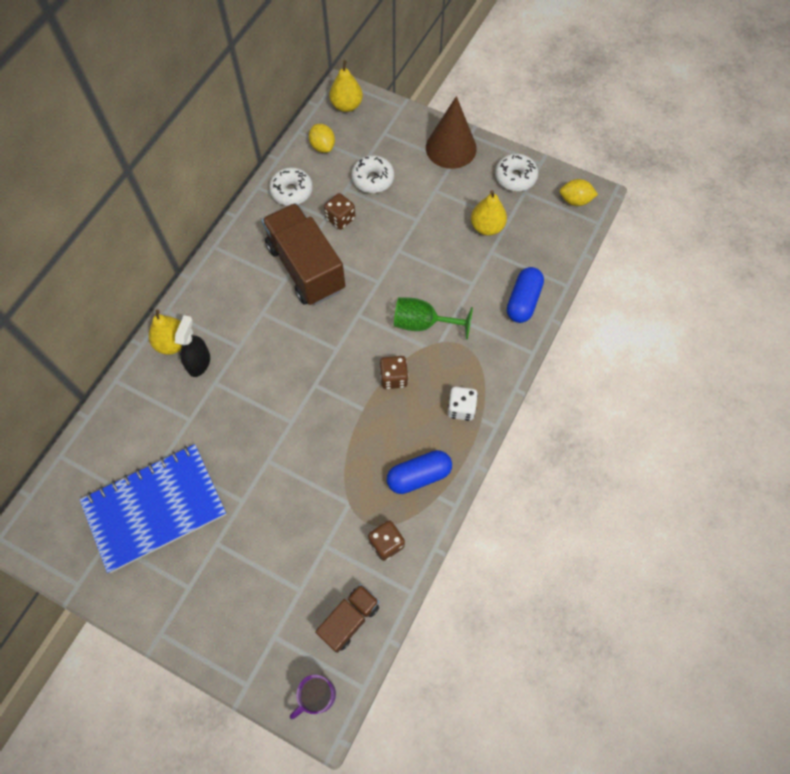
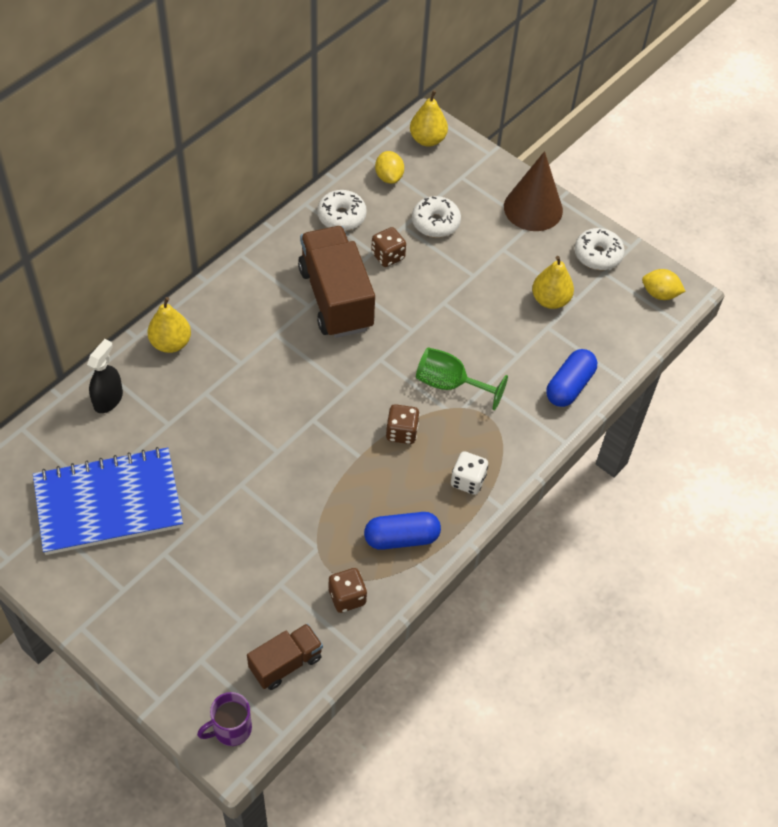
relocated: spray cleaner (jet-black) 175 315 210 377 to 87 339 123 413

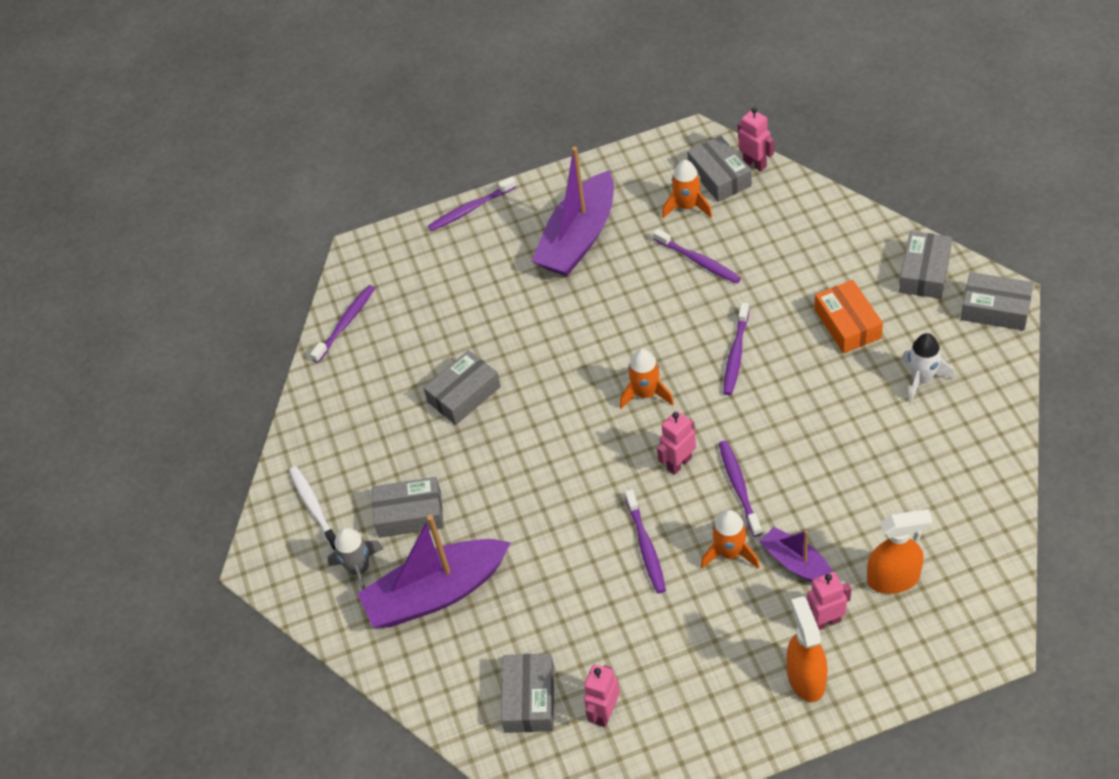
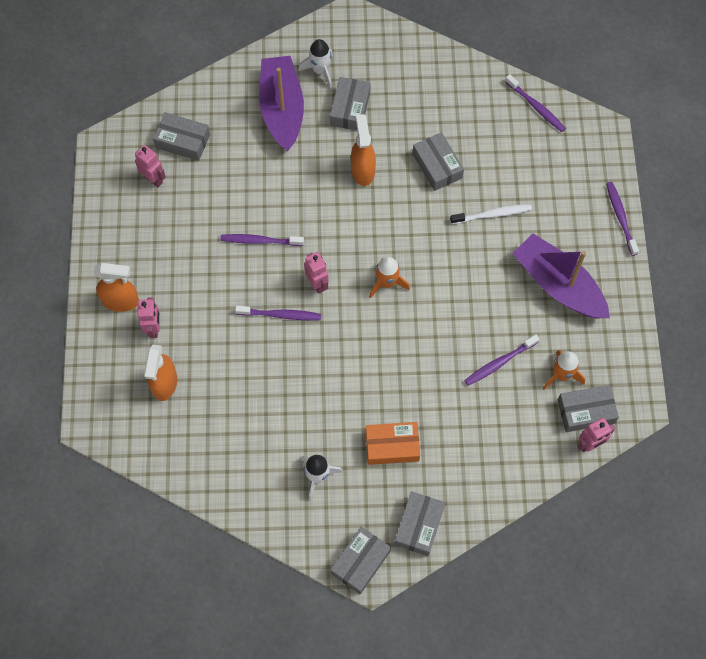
missing: spaceship (orange) 701 510 760 569; tooth brush (royal purple) 723 303 749 395; toy boat (royal purple) 760 527 833 582
appeared: spray cleaner (orange) 351 114 376 186
relocated: tooth brush (pure white) 289 466 336 551 to 450 204 532 224
colour: spaceship (ash-grey) 327 528 384 590 to spaceship (pure white) 298 39 333 88
spun: parcel (ash-grey) 899 231 952 299 = 394 491 445 556 75 degrees clockwise

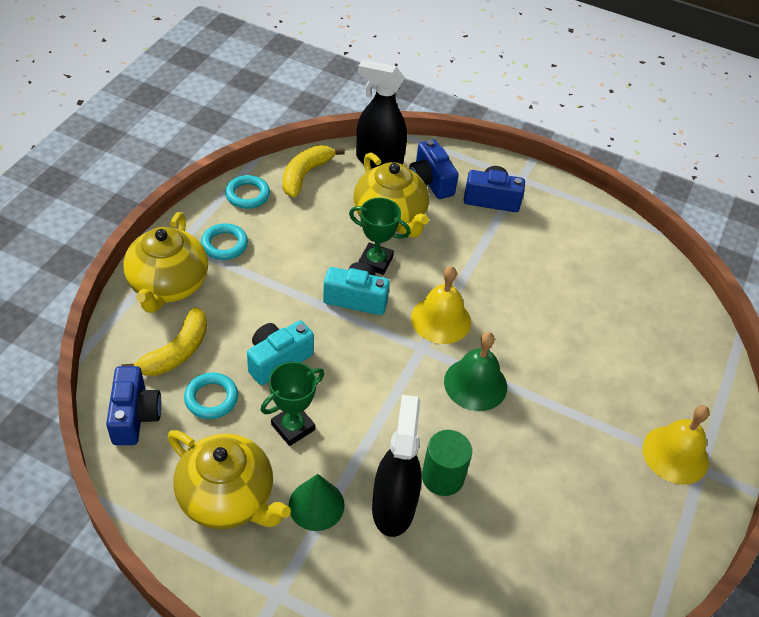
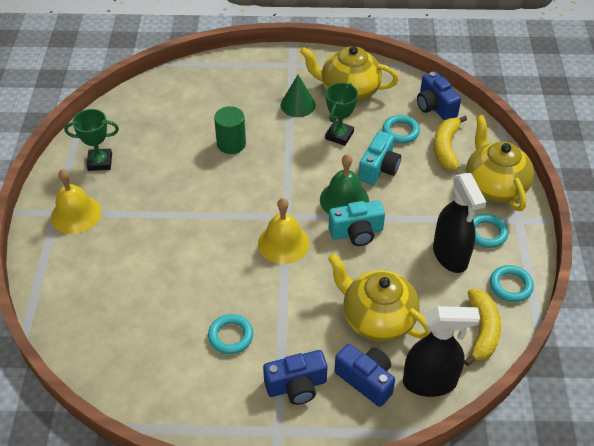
appeared: torus (teal) 208 314 253 354
relocated: award cup (emerald) 349 198 411 275 to 64 109 119 171; spray cleaner (jet-black) 372 395 422 537 to 433 173 486 273; hand bell (emerald) 444 332 507 411 to 320 154 369 214

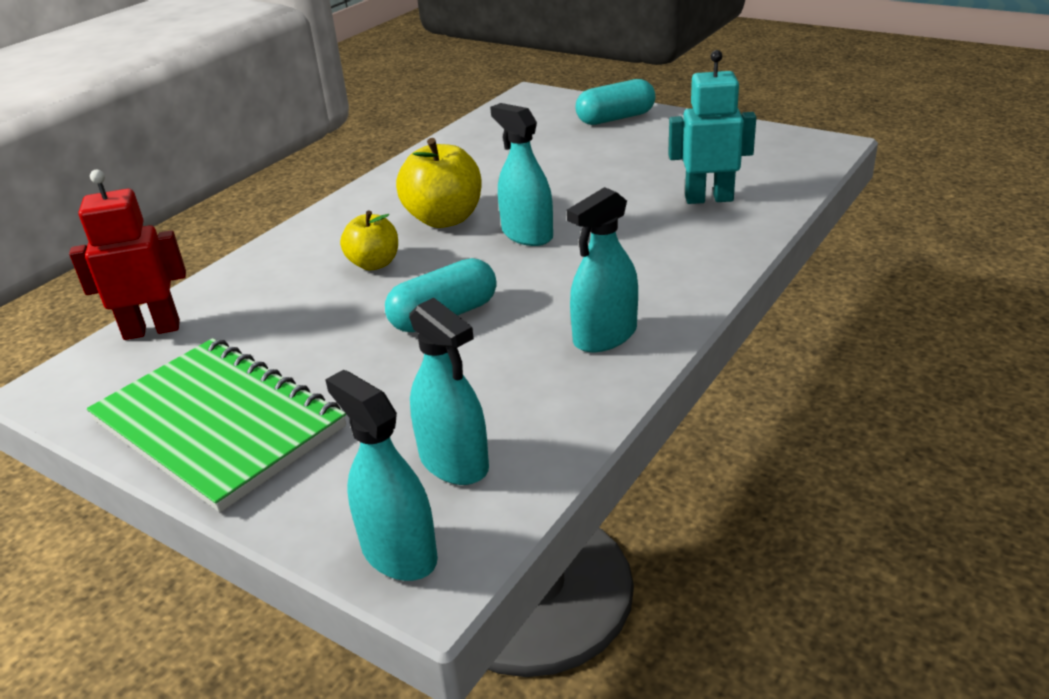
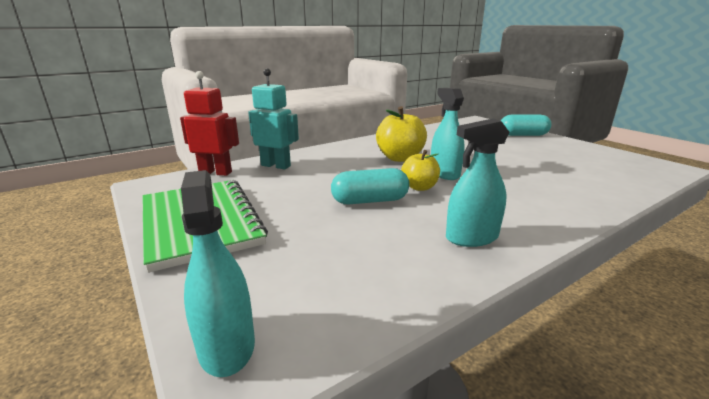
missing: spray cleaner (teal) 409 298 489 485
relocated: apple fruit (yellow) 340 210 398 270 to 401 150 440 191; robot figure (teal) 668 50 756 204 to 248 68 299 169

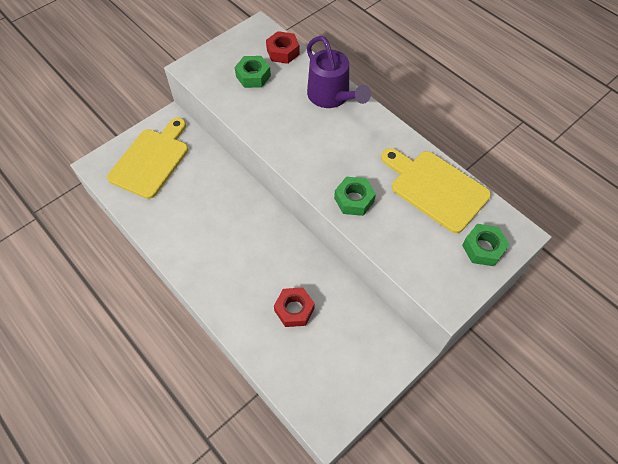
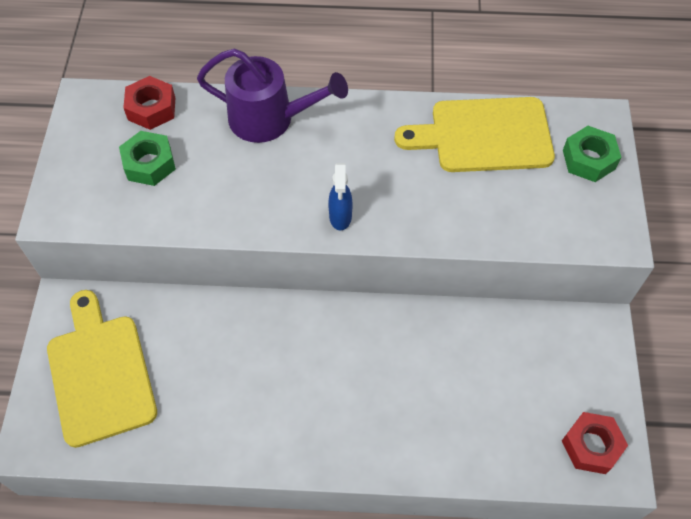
missing: hexagon nut (emerald) 334 177 376 216
appeared: spray cleaner (blue) 328 163 353 230
relocated: hexagon nut (red) 274 288 315 327 to 562 412 628 474

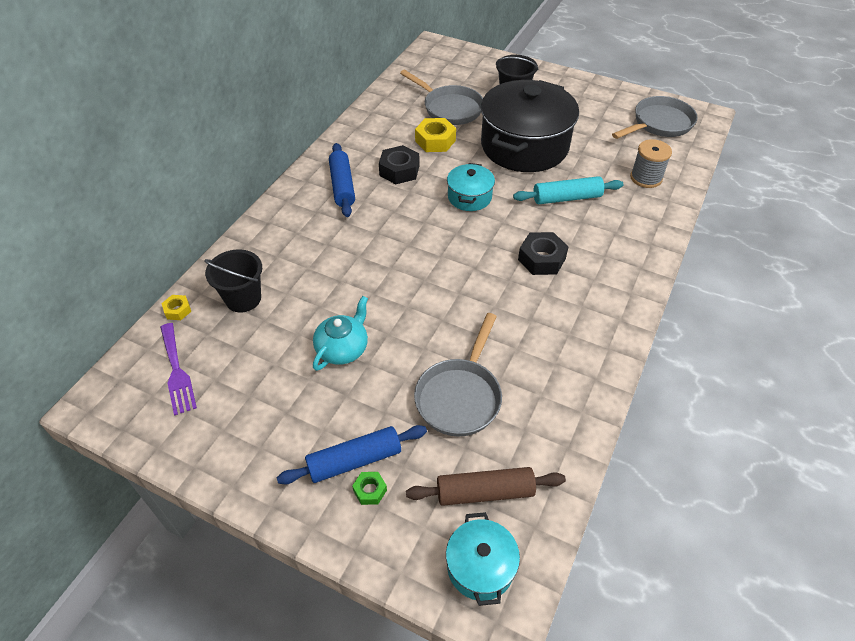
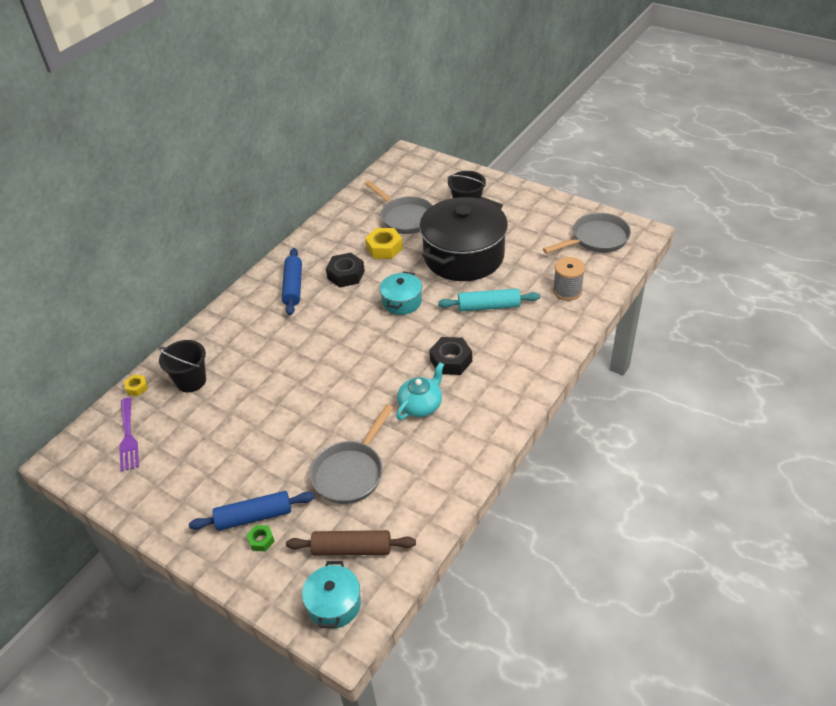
relocated: china teapot (teal) 313 296 368 371 to 396 362 444 420

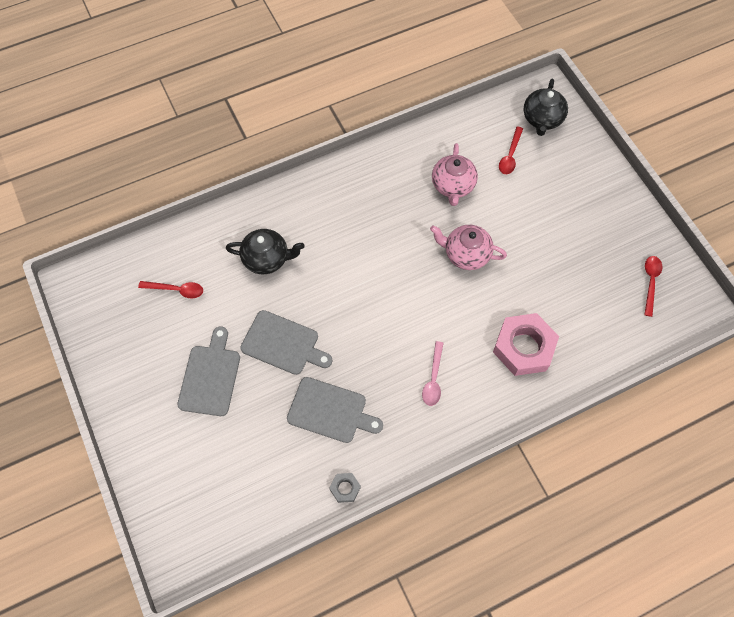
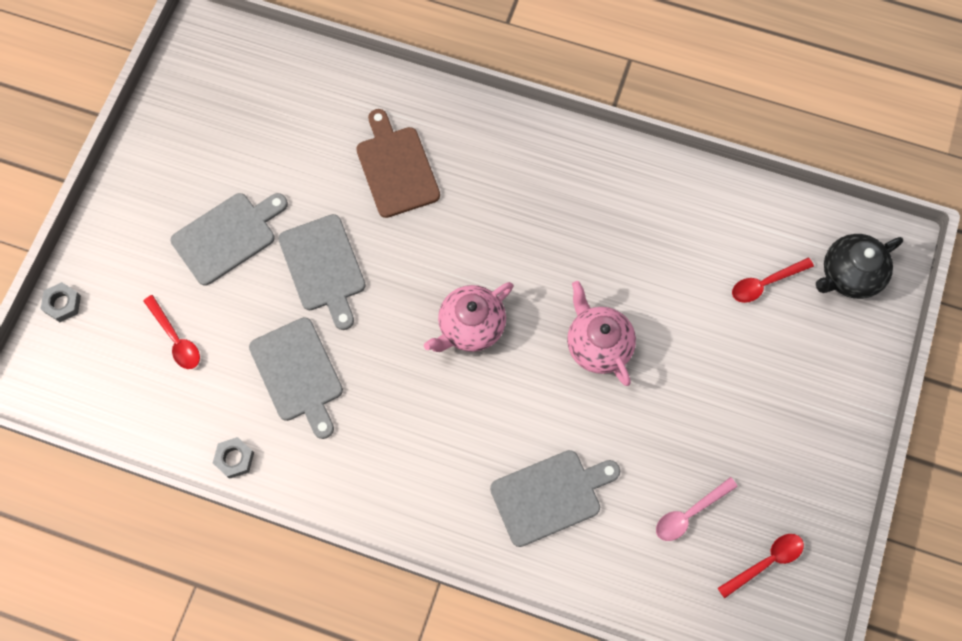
appeared: hexagon nut (ash-grey) 41 282 81 322
relocated: teaspoon (red) 138 281 203 298 to 143 295 200 369; teaspoon (rose-pink) 422 341 443 406 to 656 477 738 541; china teapot (rose-pink) 432 143 478 206 to 424 282 514 352
exchanged: china teapot (jet-black) 226 229 305 274 to chopping board (dark brown) 356 109 440 218; hexagon nut (rose-pink) 493 313 559 376 to chopping board (ash-grey) 490 450 620 547

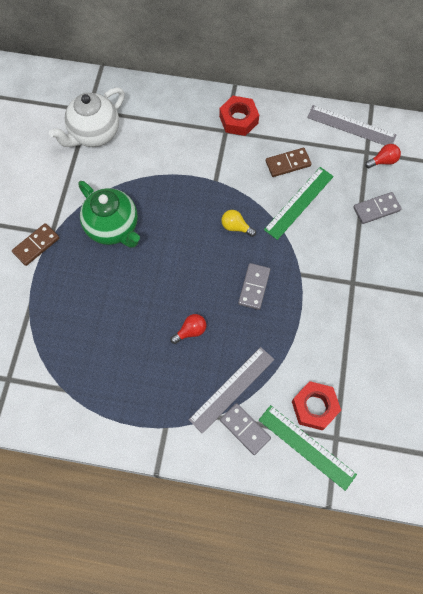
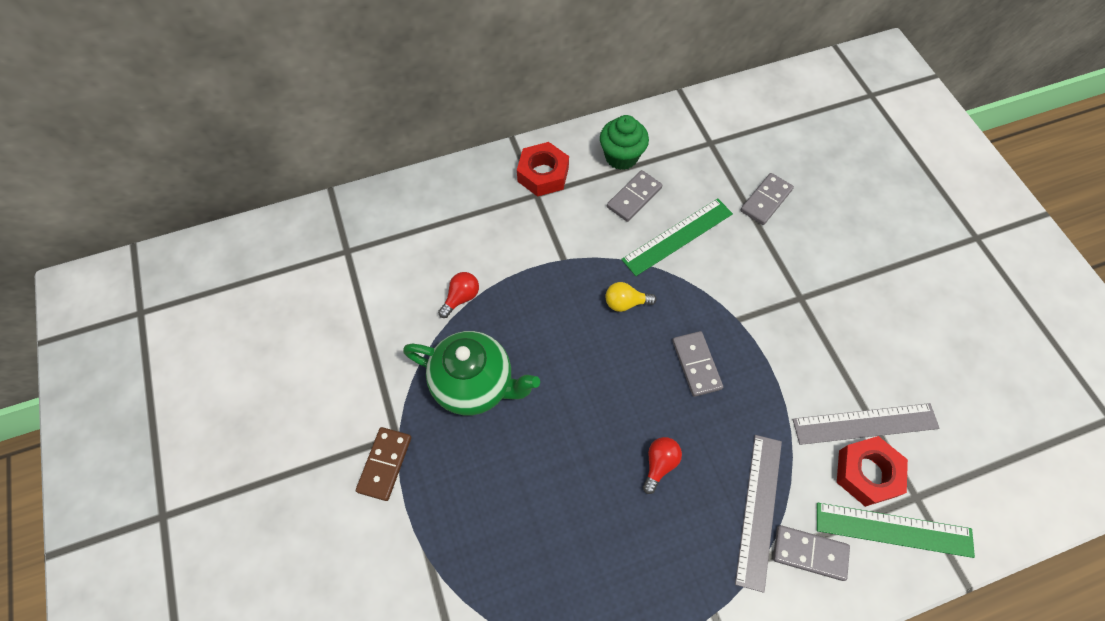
missing: china teapot (pure white) 49 87 125 147
appeared: cupcake (emerald) 600 115 649 170
relocated: straightedge (ash-grey) 307 105 397 145 to 793 403 940 445; bulb (red) 365 144 401 168 to 438 272 479 318
colour: domino (dark brown) 266 148 312 177 to domino (ash-grey) 607 170 662 222
spun: straightedge (emerald) 264 167 334 240 = 621 198 733 276 45 degrees clockwise

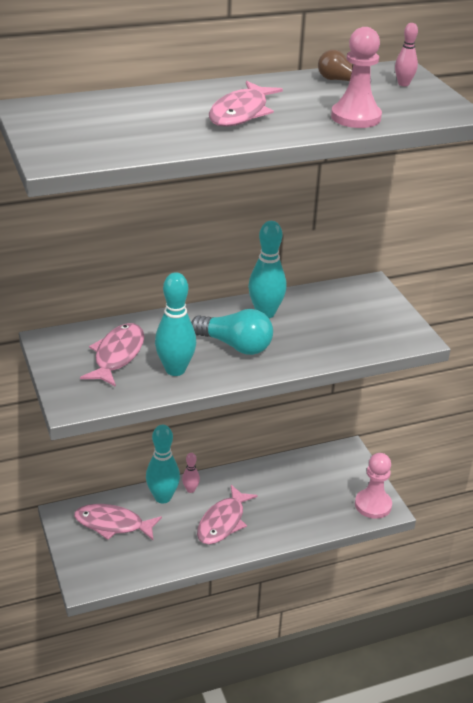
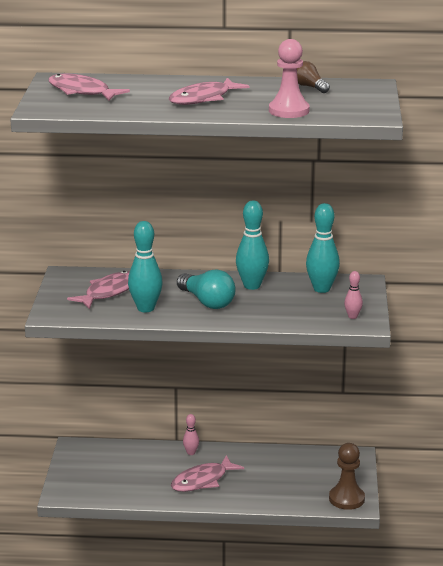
relocated: fish (rose-pink) 74 504 162 540 to 48 73 130 101; bowling pin (teal) 146 425 180 504 to 306 203 340 293; bowling pin (rose-pink) 395 23 418 86 to 344 271 363 319
colour: game pawn (rose-pink) 355 453 392 519 to game pawn (dark brown) 329 443 365 510

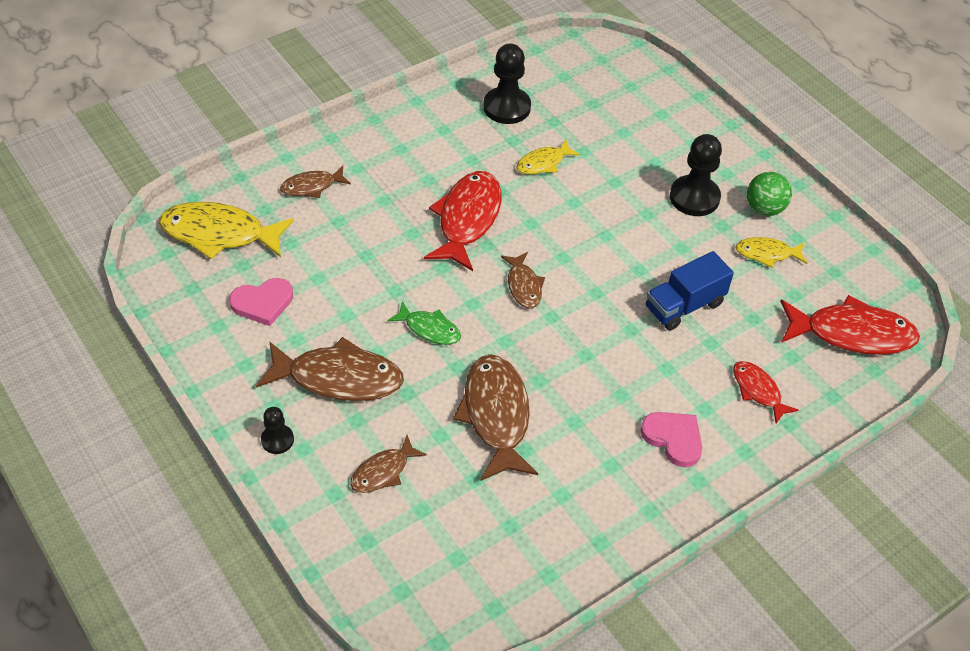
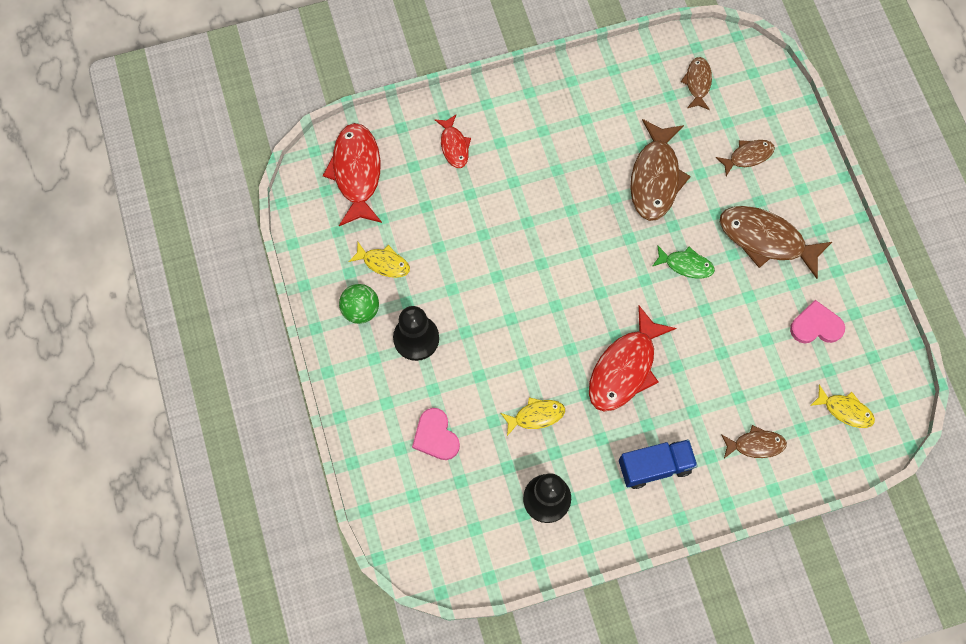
missing: game pawn (jet-black) 261 407 294 454
relocated: fish (dark brown) 501 252 545 309 to 681 57 712 110; heart (rose-pink) 641 412 702 467 to 412 408 460 460; truck (blue) 646 251 734 330 to 619 439 698 489
spun: fish (emerald) 387 301 461 345 = 652 245 715 278 150 degrees clockwise; fish (red) 780 295 920 355 = 323 123 382 226 60 degrees clockwise
size: fish (yellow) 159 202 294 259 = 810 384 875 428 x0.54

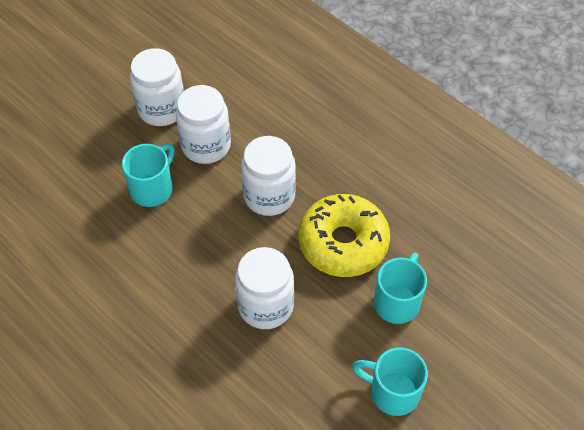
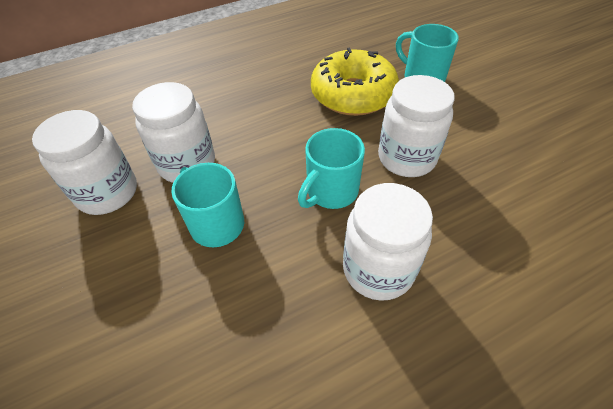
relocated: preserve jar (pure white) 241 136 296 216 to 343 183 433 301; mug (teal) 352 347 428 416 to 298 128 365 209

